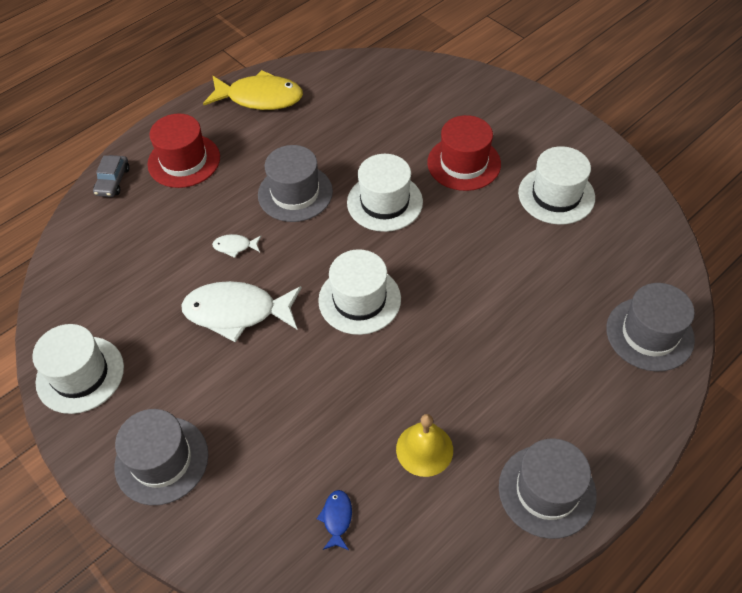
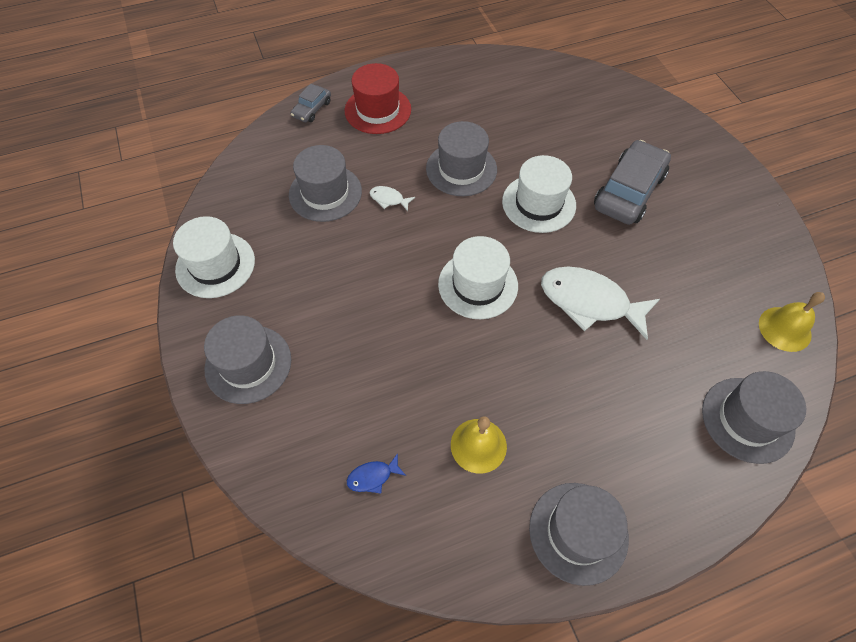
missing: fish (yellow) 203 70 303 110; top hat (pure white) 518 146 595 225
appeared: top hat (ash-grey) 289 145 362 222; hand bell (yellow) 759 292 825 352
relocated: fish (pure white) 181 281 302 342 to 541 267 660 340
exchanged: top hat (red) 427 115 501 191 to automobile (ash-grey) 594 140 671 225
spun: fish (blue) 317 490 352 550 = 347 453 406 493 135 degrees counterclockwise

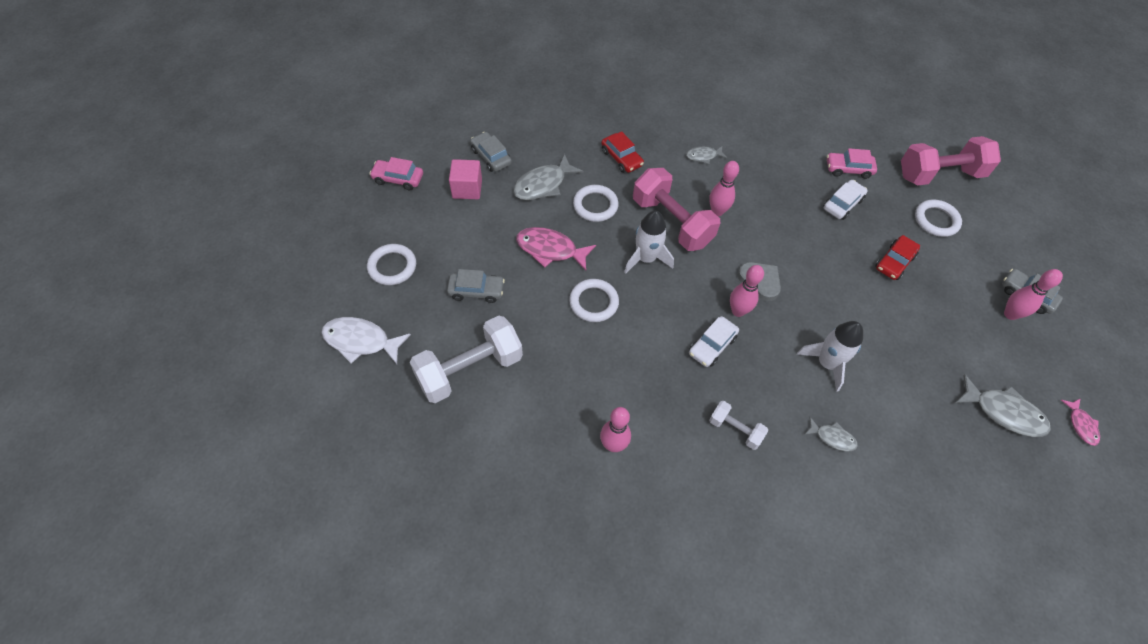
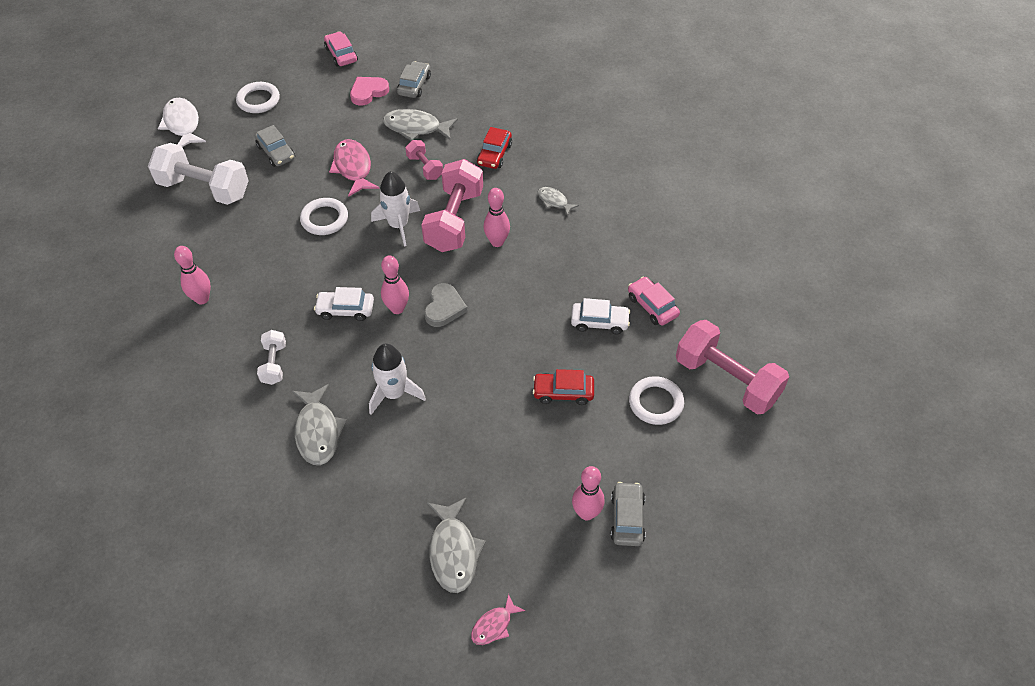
exchanged: solid cube (rose-pink) 449 159 482 199 to heart (rose-pink) 350 77 389 106; torus (pure white) 573 185 619 222 to dumbbell (rose-pink) 405 140 443 180
size: fish (ash-grey) 804 417 858 452 = 292 384 347 465 x1.77

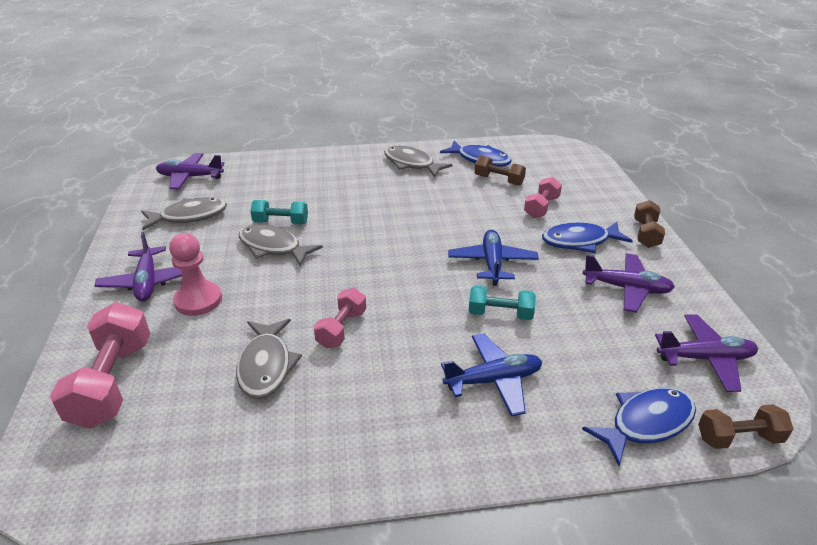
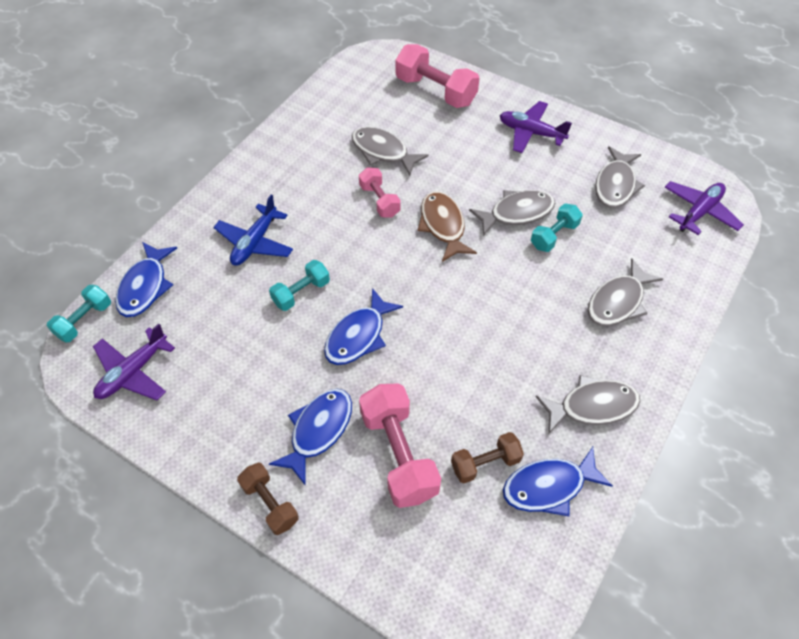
missing: game pawn (rose-pink) 169 233 222 316; toy plane (royal purple) 583 253 675 313
appeared: fish (dark brown) 418 191 477 262; fish (ash-grey) 588 258 663 326
exchanged: toy plane (blue) 448 230 539 286 to fish (blue) 324 288 403 365
colour: dumbbell (dark brown) 698 404 793 449 to dumbbell (teal) 47 285 111 343
size: dumbbell (rose-pink) 524 177 562 218 = 359 383 441 508 x1.71

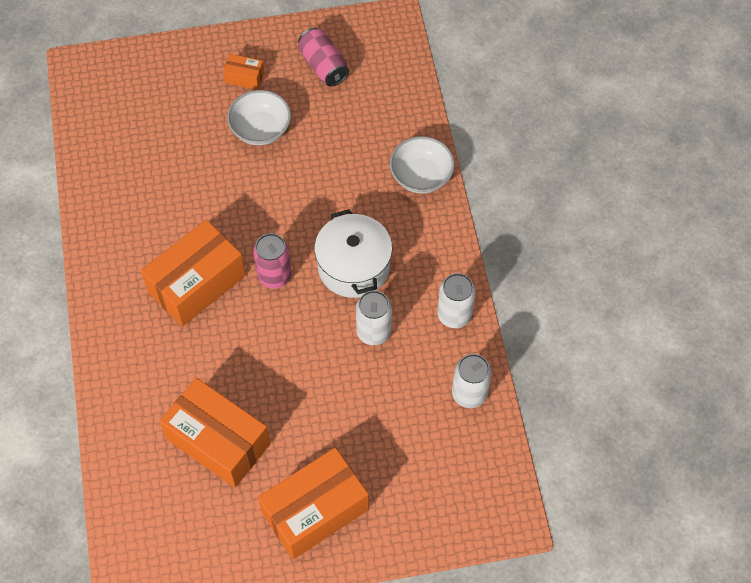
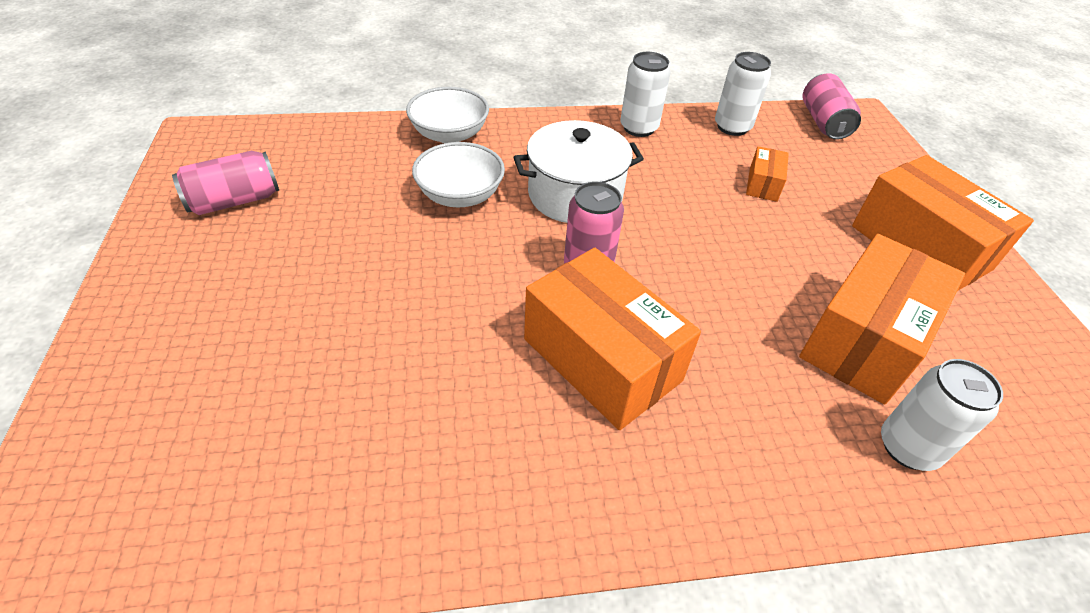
appeared: tin (rose-pink) 802 73 861 139
relocated: parcel (orange) 223 54 264 90 to 746 146 789 202; bowl (pure white) 227 90 291 145 to 412 142 505 207; tin (pure white) 356 290 392 345 to 881 359 1003 471

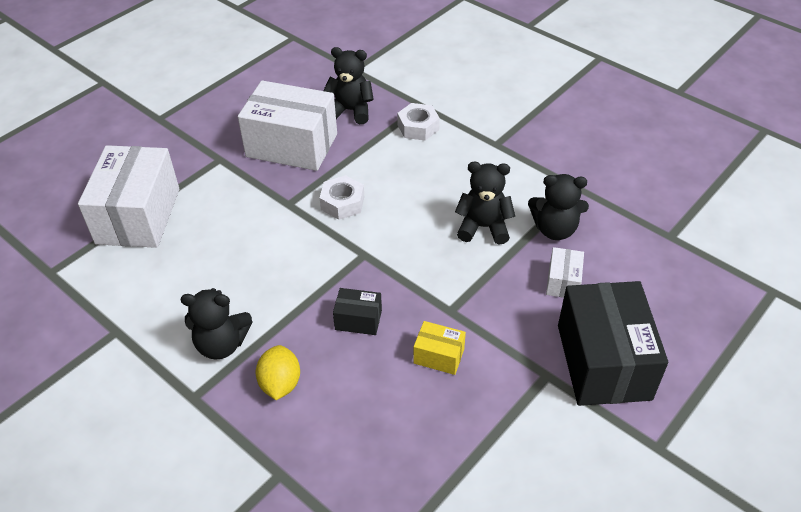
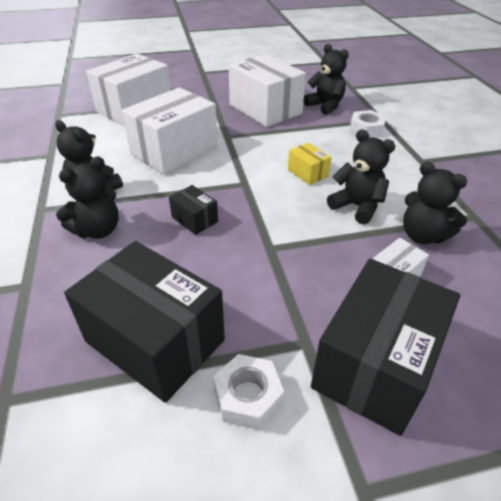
appeared: parcel (jet-black) 64 241 225 403; parcel (pure white) 122 87 218 175
relocated: hexagon nut (pure white) 320 175 364 220 to 213 354 284 430; parcel (yellow) 413 321 466 375 to 288 143 332 185
exchanged: toy lemon (yellow) 256 345 300 400 to teddy bear (jet-black) 56 156 119 239

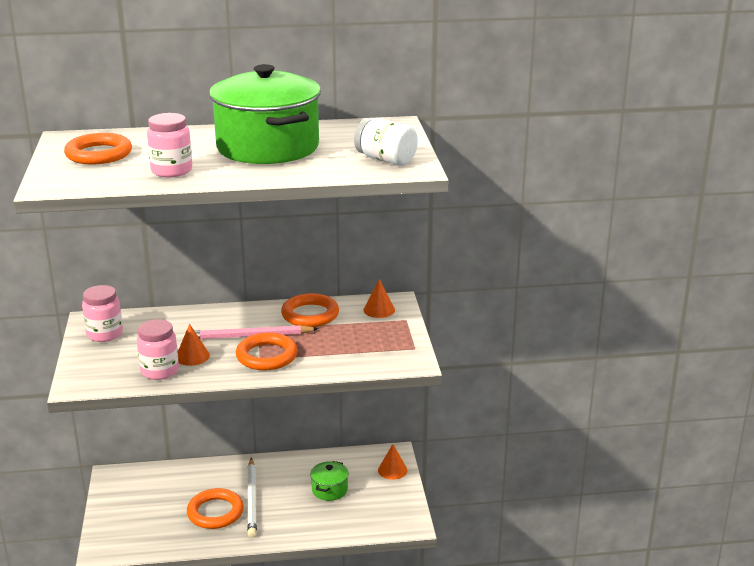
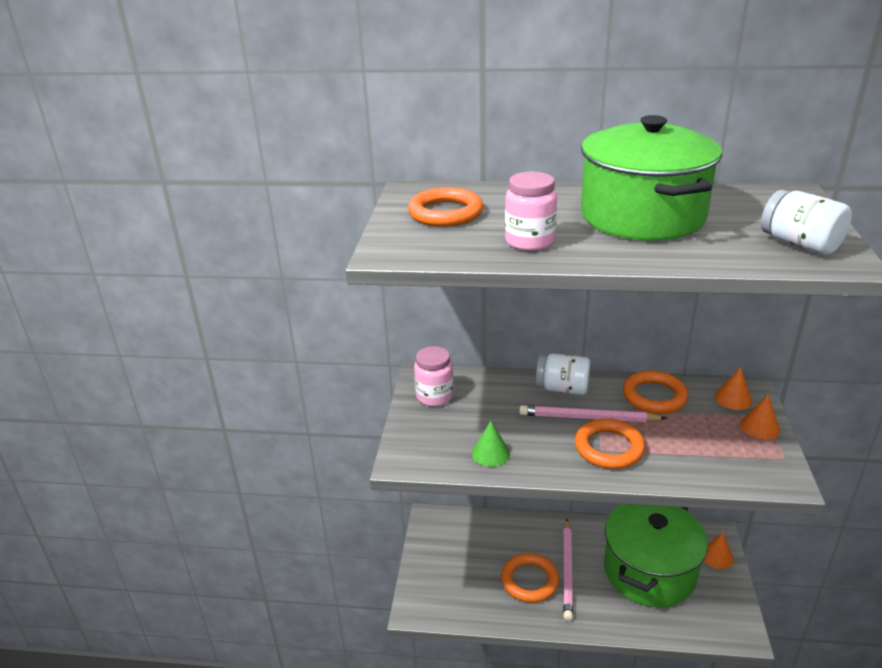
appeared: preserve jar (pure white) 536 353 590 395
relocated: cone (orange) 178 324 210 366 to 740 395 780 439
exchanged: preserve jar (rose-pink) 137 319 179 380 to cone (emerald) 472 421 510 467
colour: wooden pencil (pure white) 247 458 257 538 to wooden pencil (rose-pink) 563 519 573 621
size: pot (emerald) 310 461 349 501 = 604 504 708 607 x2.40

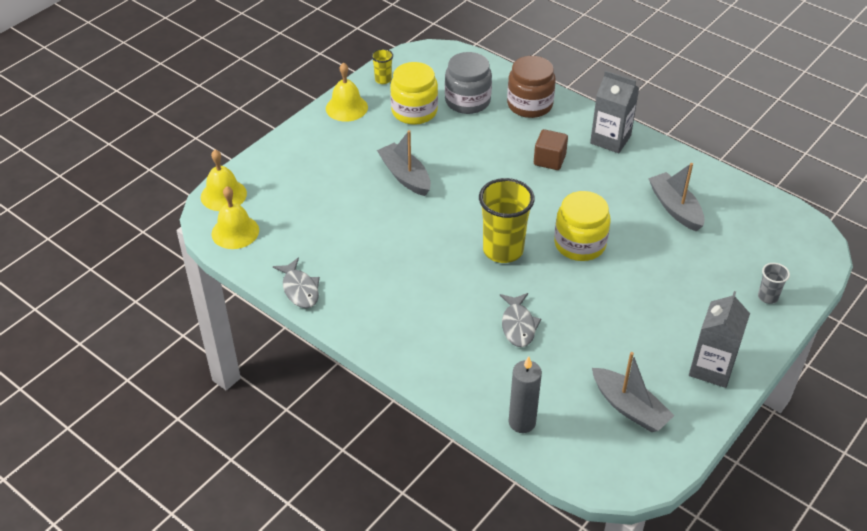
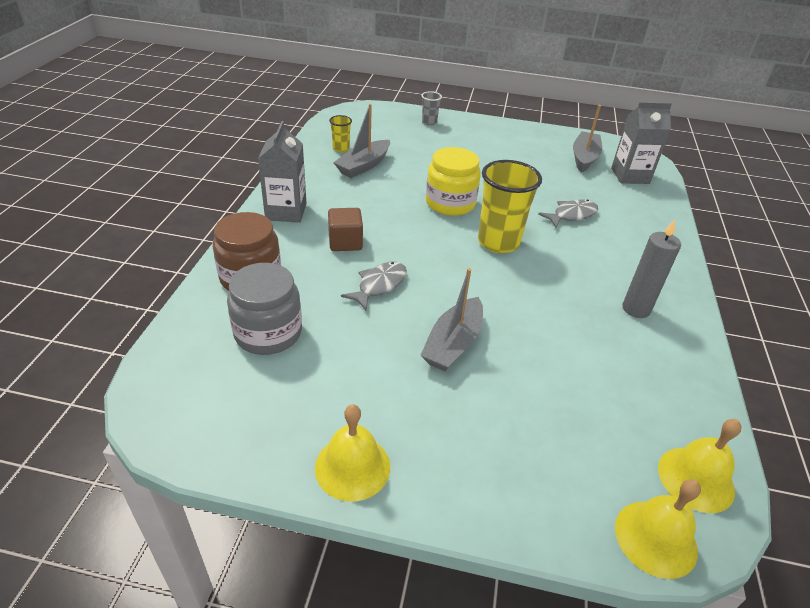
missing: preserve jar (yellow) 390 62 438 125
relocated: fish (ash-grey) 273 258 320 308 to 341 262 407 310; cup (yellow) 371 49 393 84 to 329 115 352 152; candle (ash-grey) 509 357 542 433 to 622 219 681 318; carton (ash-grey) 689 291 750 388 to 611 102 672 184

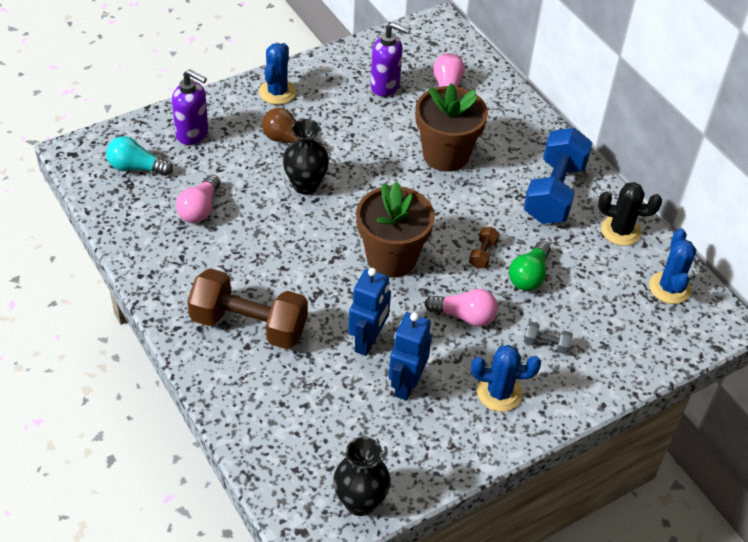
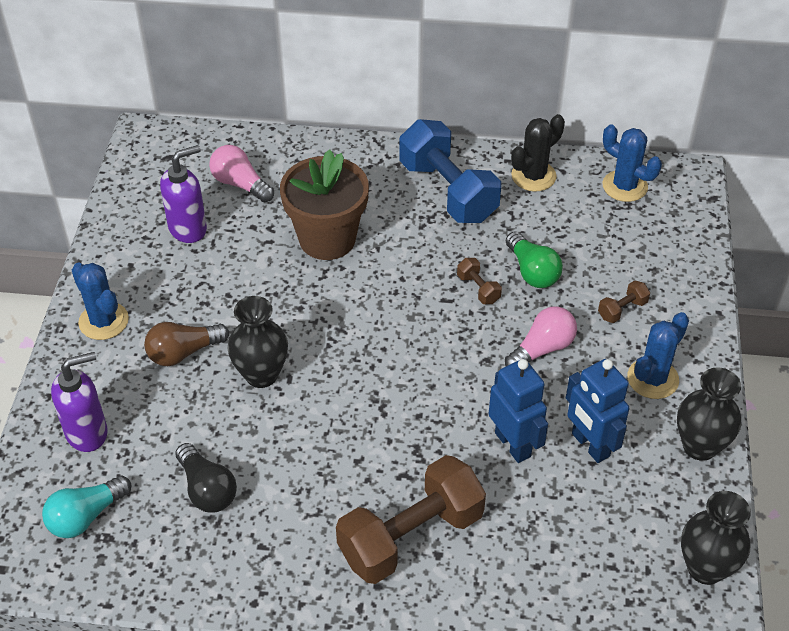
missing: potted plant (dark brown) 356 181 435 277
appeared: tall vase (jet-black) 677 368 742 461
colour: bulb (rose-pink) 176 175 221 223 to bulb (jet-black) 175 443 237 513; dumbbell (ash-grey) 524 322 573 354 to dumbbell (dark brown) 598 280 650 323

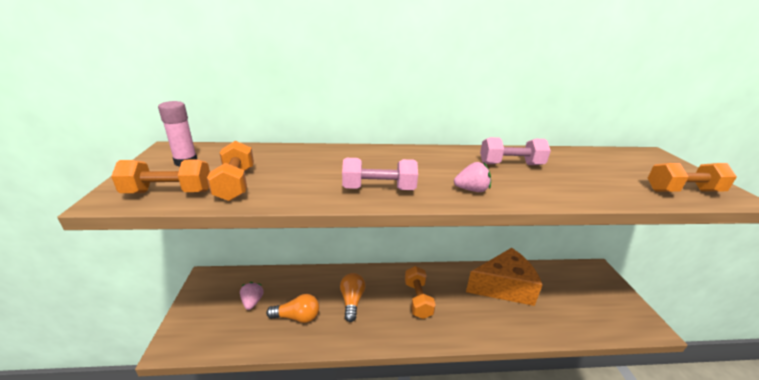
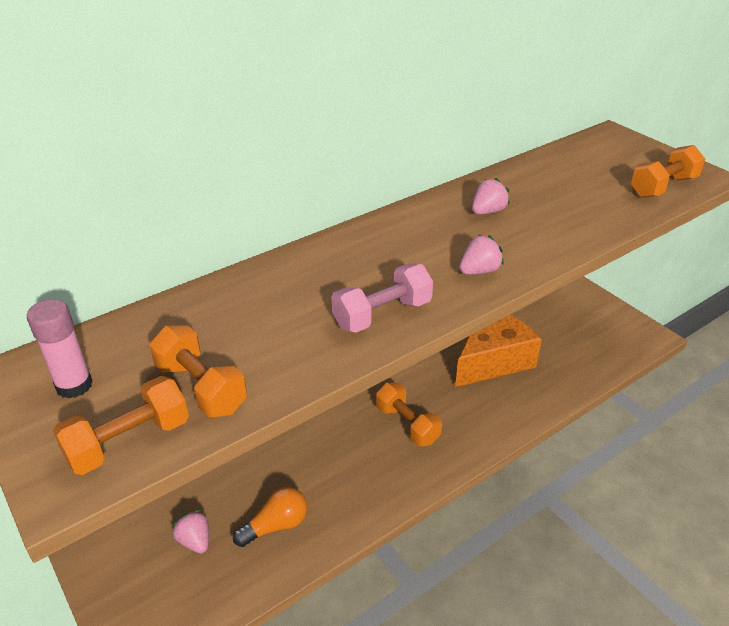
missing: bulb (orange) 340 273 365 322
exchanged: dumbbell (rose-pink) 480 137 551 165 to toy strawberry (rose-pink) 472 178 510 214

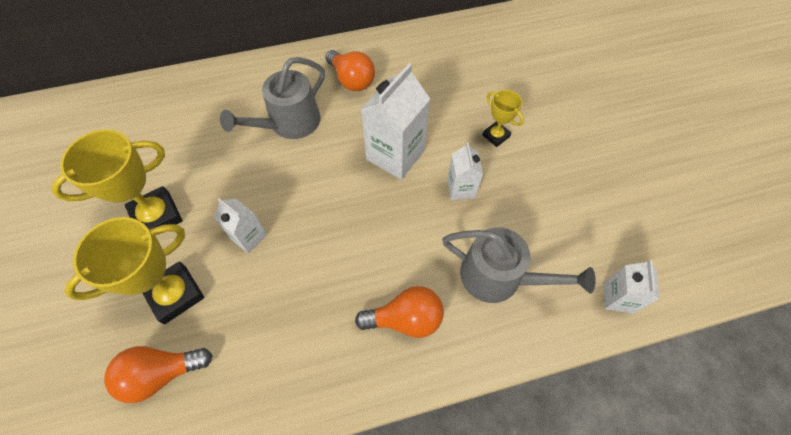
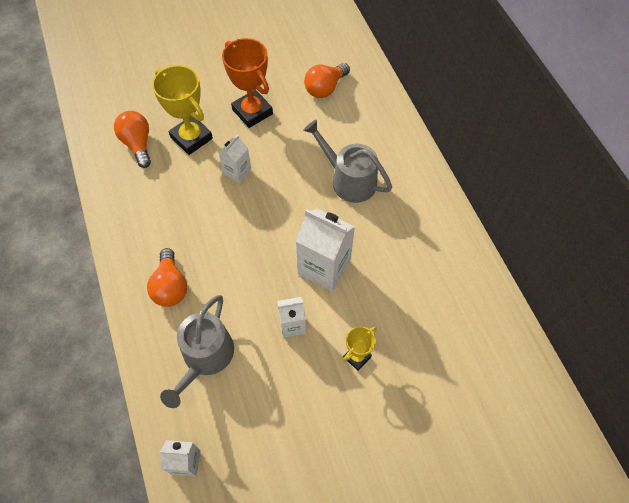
relocated: bulb (orange) 325 50 375 91 to 304 63 350 98
colour: award cup (yellow) 52 130 182 230 to award cup (orange) 222 38 273 128

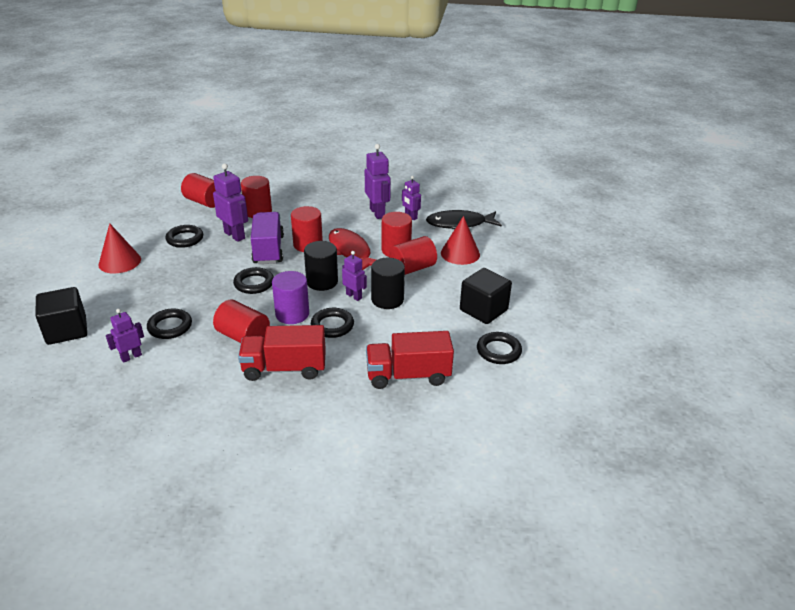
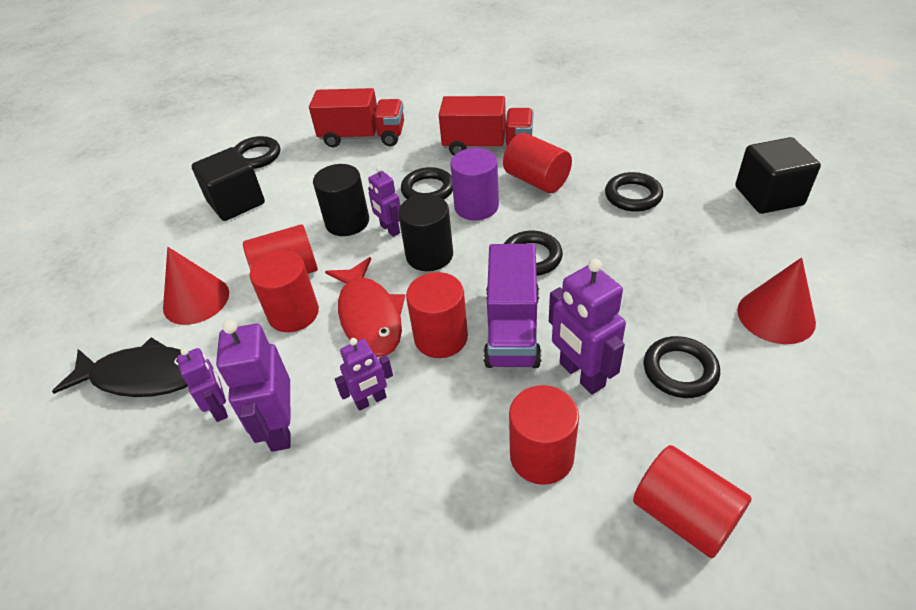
relocated: robot figure (royal purple) 106 309 144 363 to 335 338 393 411

